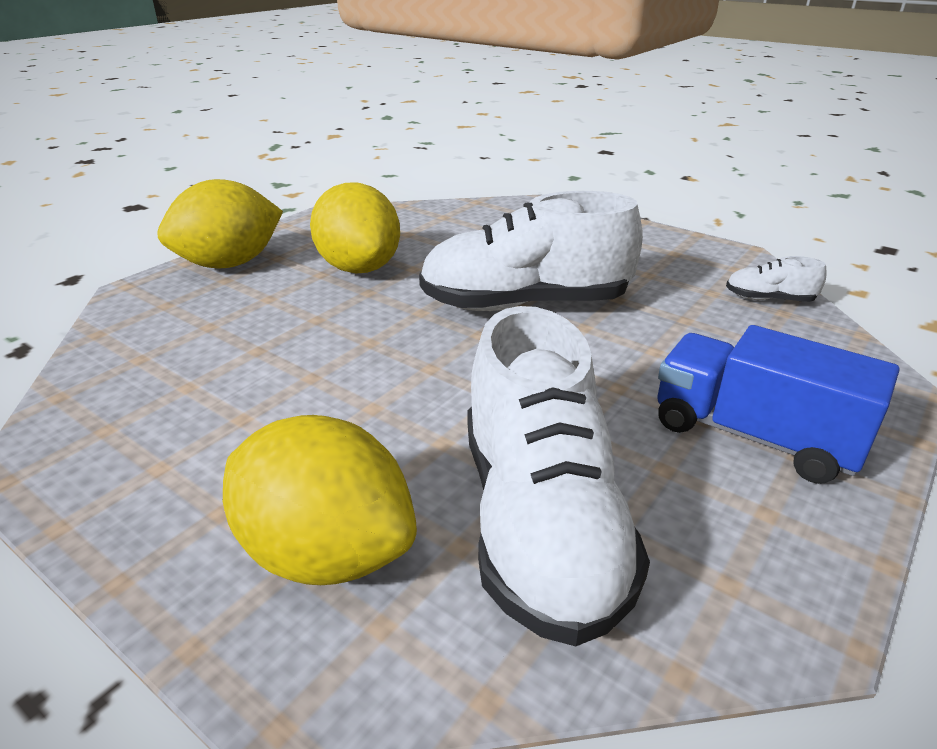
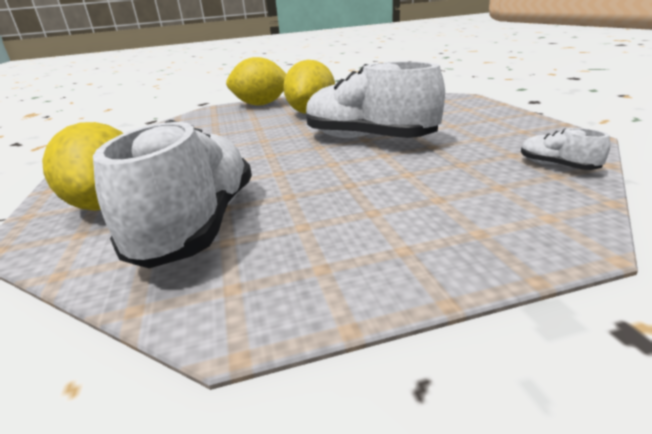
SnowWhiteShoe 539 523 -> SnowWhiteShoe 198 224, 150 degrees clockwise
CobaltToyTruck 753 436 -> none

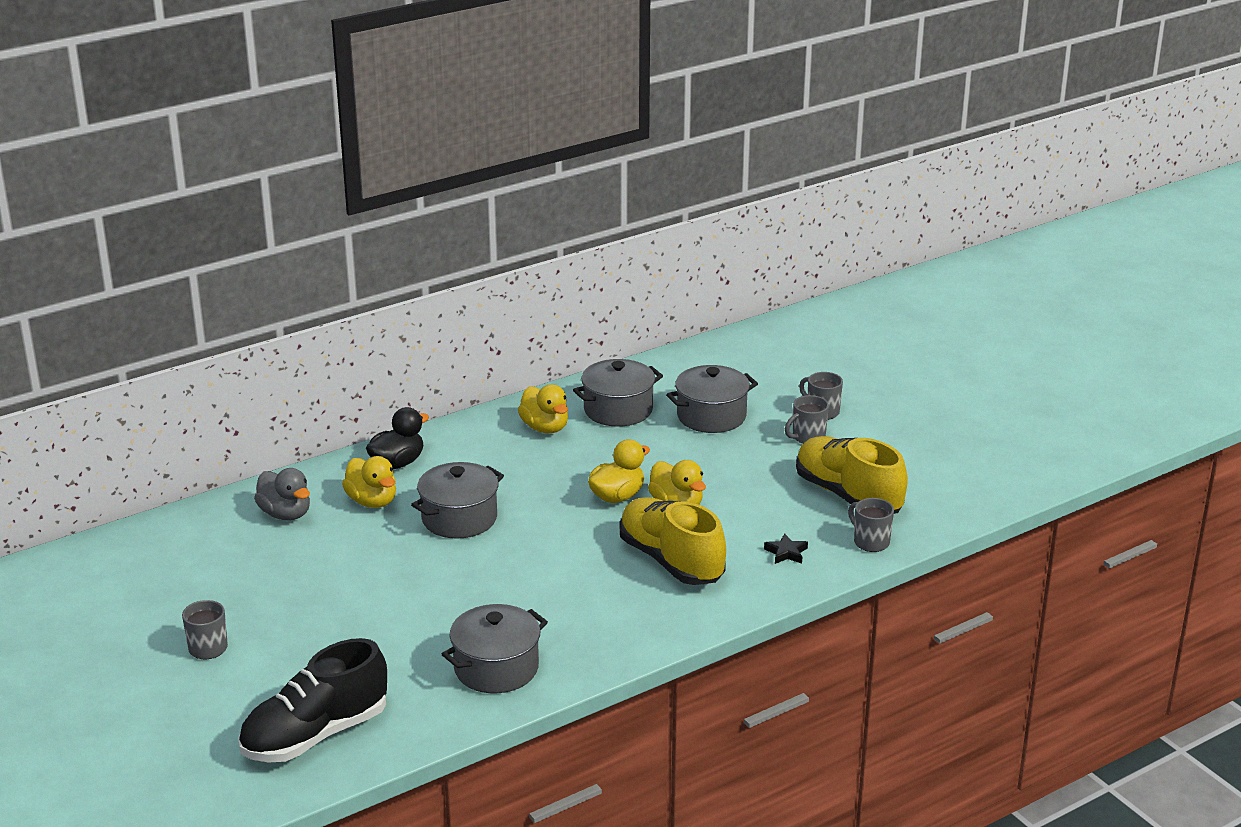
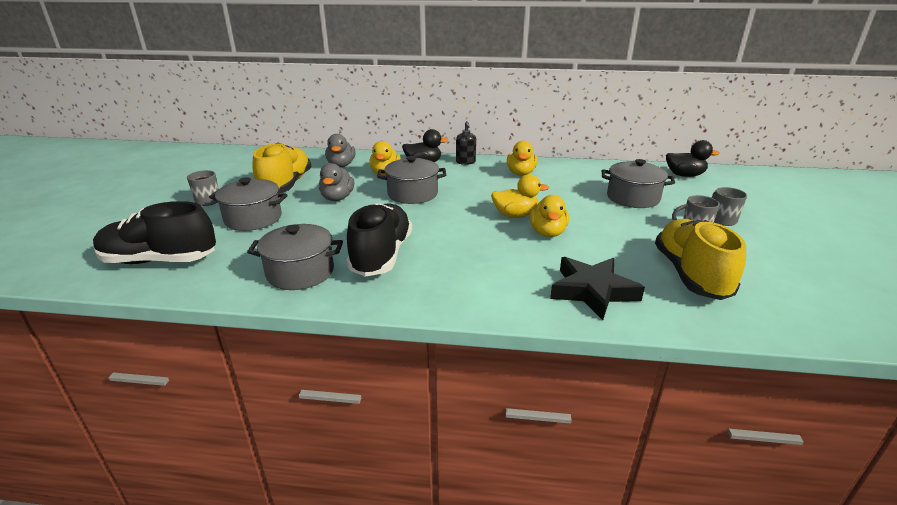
GrayPot 618 410 -> GrayPot 253 219, shifted
BrightYellowShoe 671 561 -> BrightYellowShoe 286 185, shifted
EbonyStarShape 786 553 -> EbonyStarShape 592 291, x2.23
GrayCoffeeMug 870 542 -> none
none -> GrayRubberDuck 337 198
none -> EbonyShoe 381 255
none -> EbonySoapDispenser 465 162
none -> EbonyRubberDuck 684 175

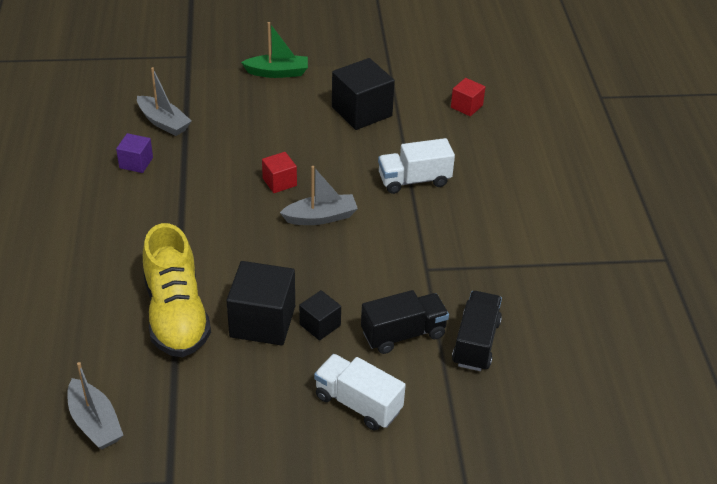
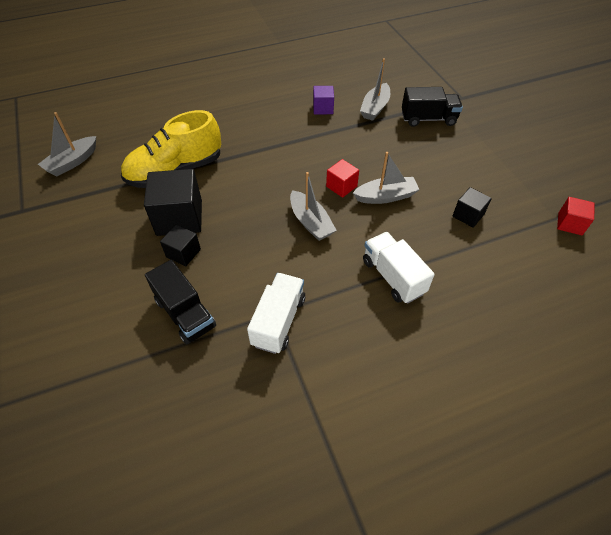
GreenToyBoat 277 72 -> none
SnowWhiteToyTruck 358 403 -> SnowWhiteToyTruck 278 321, shifted
EbonyBlock 361 112 -> EbonyBlock 468 215, x0.54
RedBlock 466 106 -> RedBlock 570 224, shifted
EbonyToyTruck 476 343 -> EbonyToyTruck 428 119, shifted
none -> GrayToyBoat 385 196

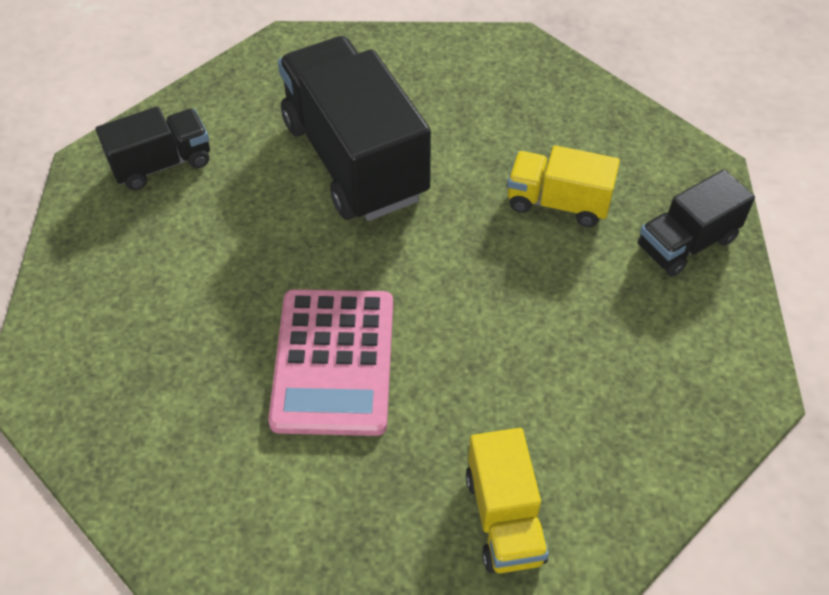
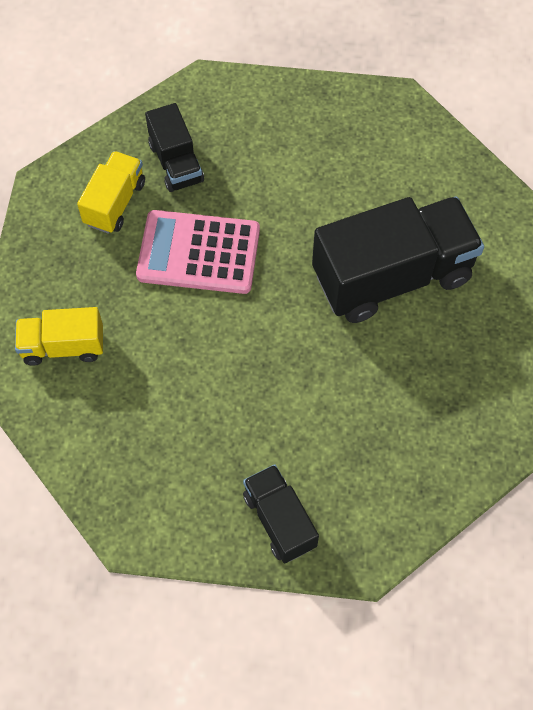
EbonyToyTruck 162 164 -> EbonyToyTruck 176 163, shifted
BrightYellowToyTruck 558 203 -> BrightYellowToyTruck 115 203, shifted

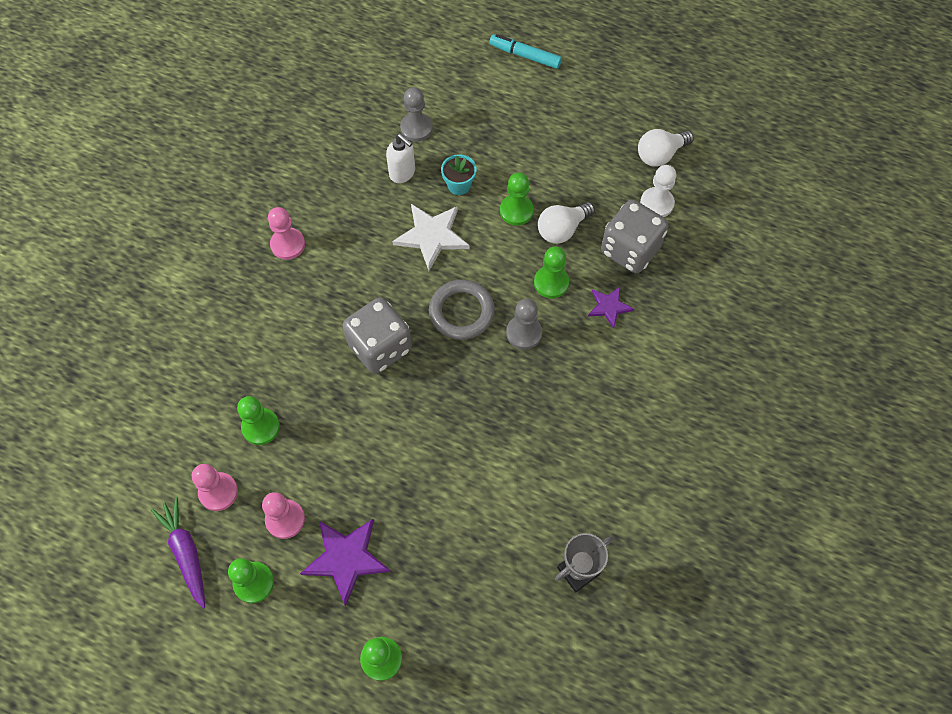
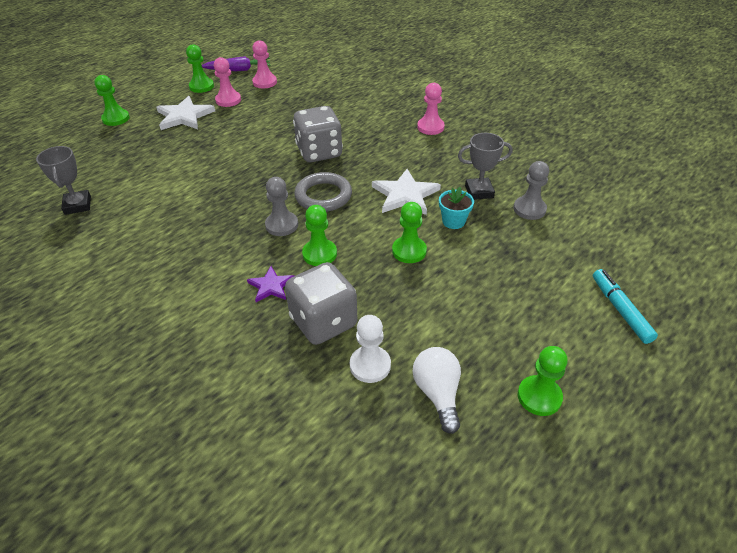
GreenGamePawn 261 427 -> GreenGamePawn 539 396, shifted
VioletStarShape 346 558 -> SnowWhiteStarShape 184 116
SnowWhiteSoapDispenser 402 173 -> GrayPrizeCup 479 192
TurquoiseMarkerPen 525 56 -> TurquoiseMarkerPen 620 310, 60 degrees counterclockwise
SnowWhiteLightbulb 562 229 -> none

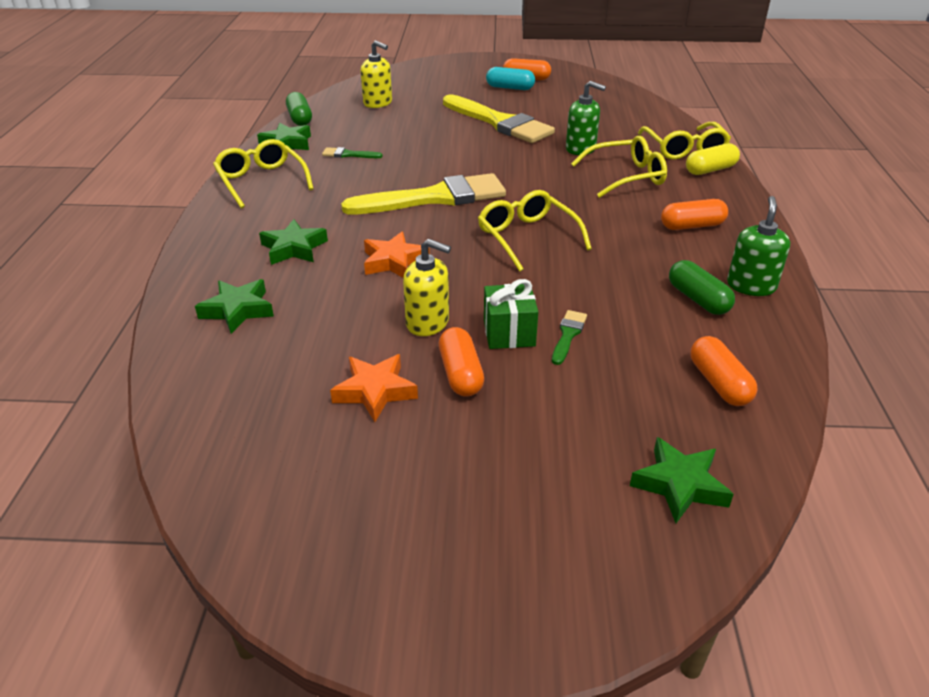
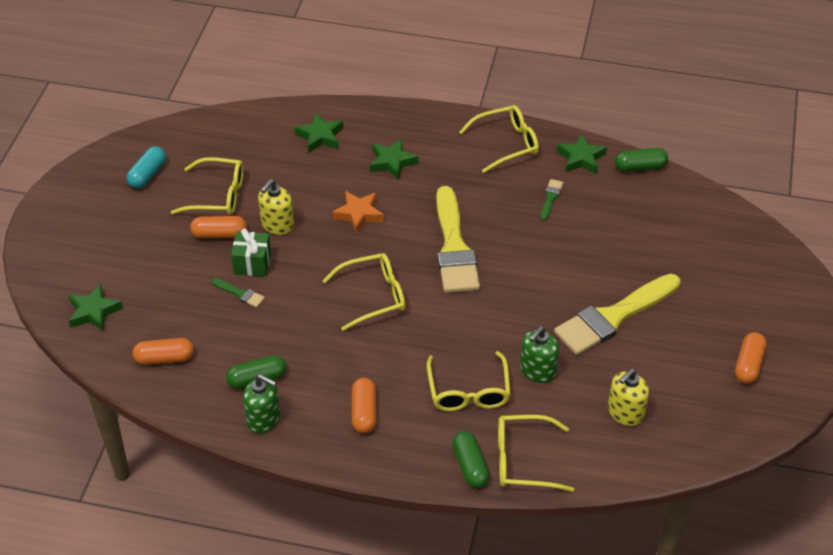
OrangeColouredStarShape 375 391 -> BrightYellowSpectacles 217 195
BrightYellowSoapDispenser 378 103 -> BrightYellowSoapDispenser 625 412, shifted
TurquoisePill 510 88 -> TurquoisePill 147 174, shifted
BrightYellowPill 710 170 -> GreenPill 470 466

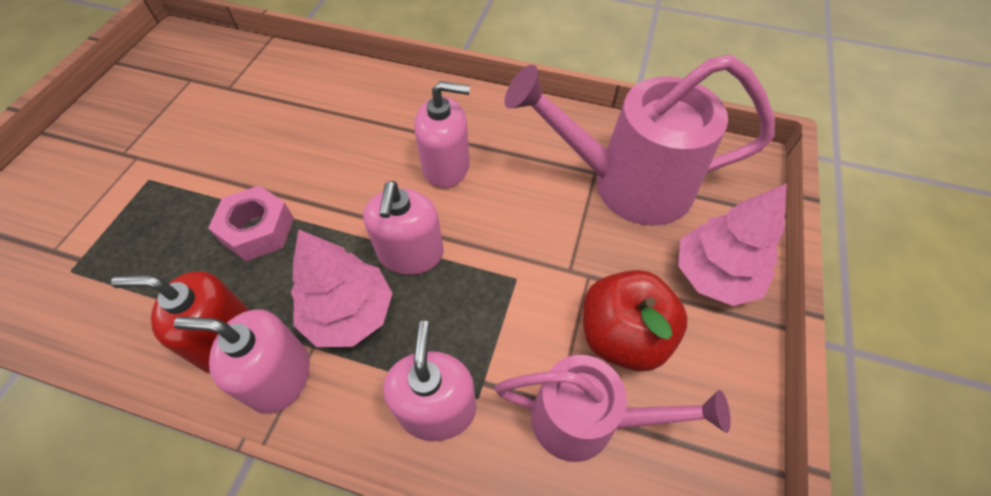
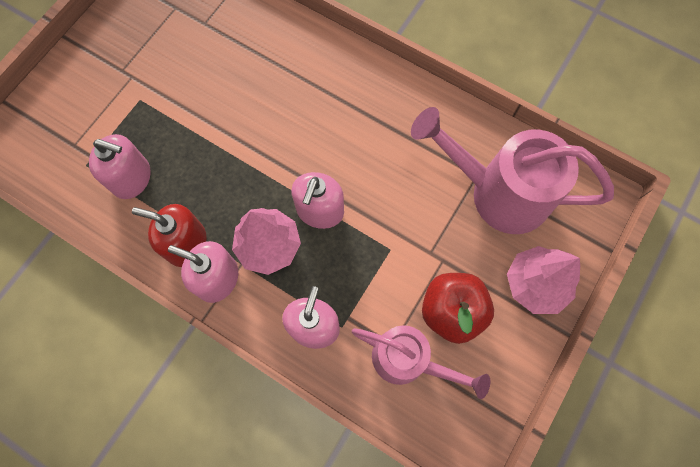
RosyHexNut 258 230 -> none
RosySoapDispenser 446 166 -> RosySoapDispenser 132 178, shifted

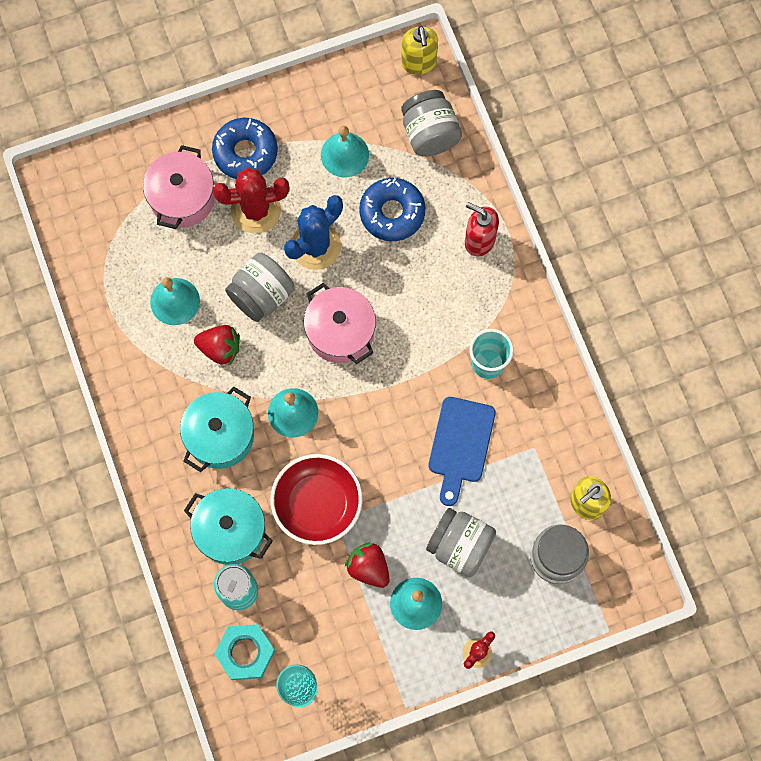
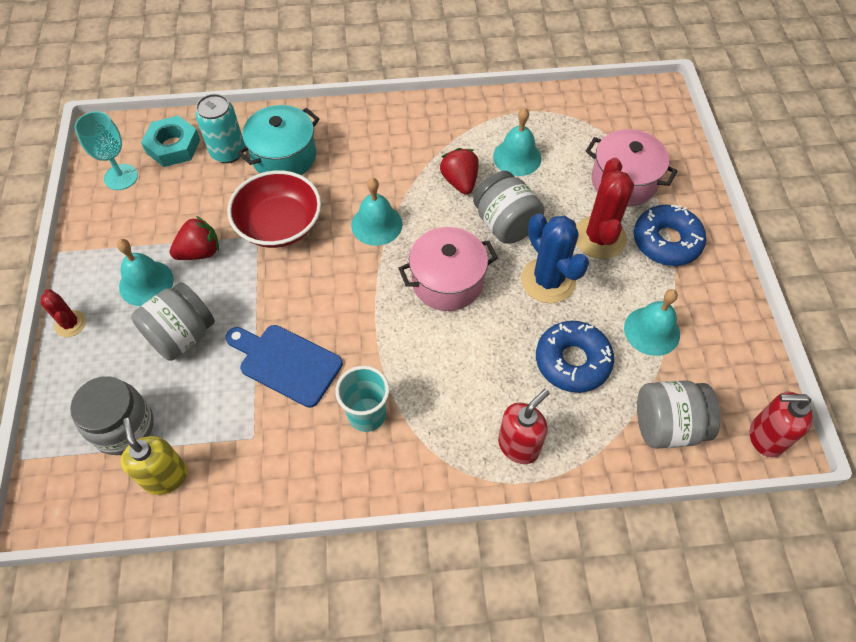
TurquoisePot 220 436 -> none
RedBerry 220 348 -> RedBerry 460 181, 135 degrees clockwise
BrightYellowSoapDispenser 419 63 -> RedSoapDispenser 765 437

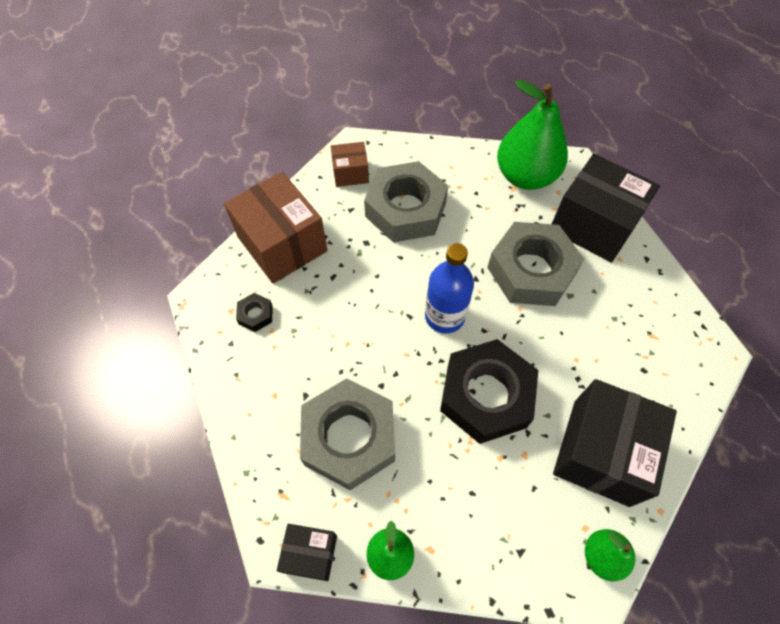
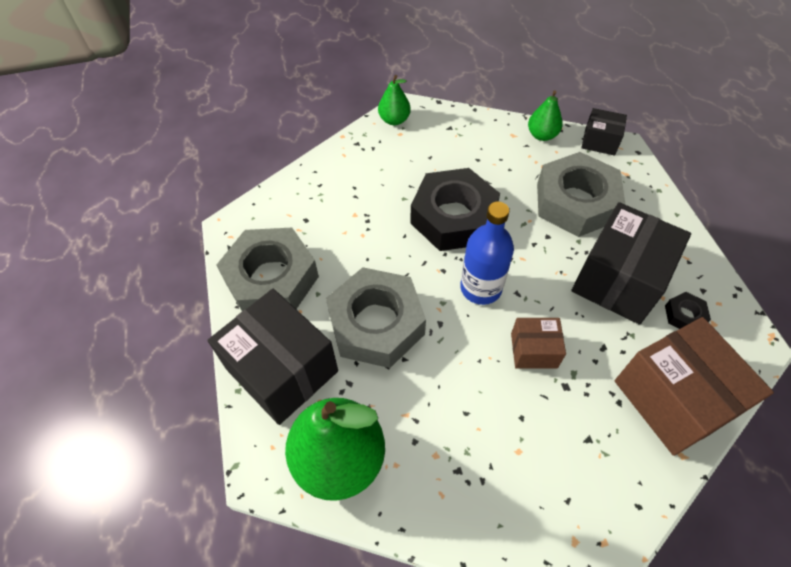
DarkBrownBox 350 173 -> DarkBrownBox 533 350, shifted
GrayHexNut 405 209 -> GrayHexNut 271 279, shifted
EbonyBox 601 451 -> EbonyBox 618 280, shifted

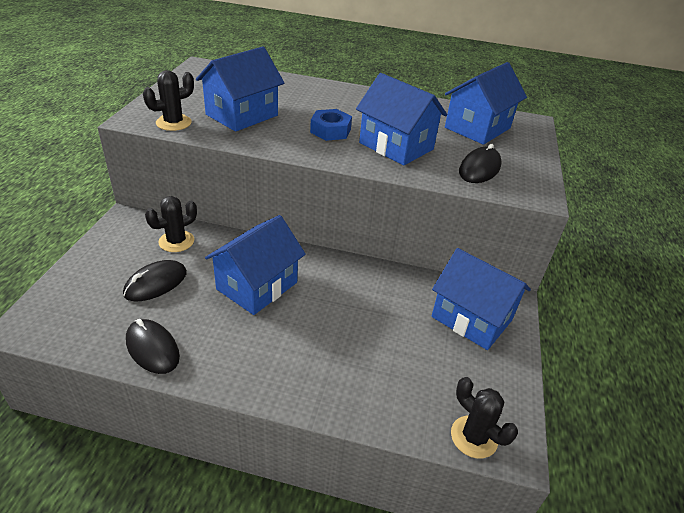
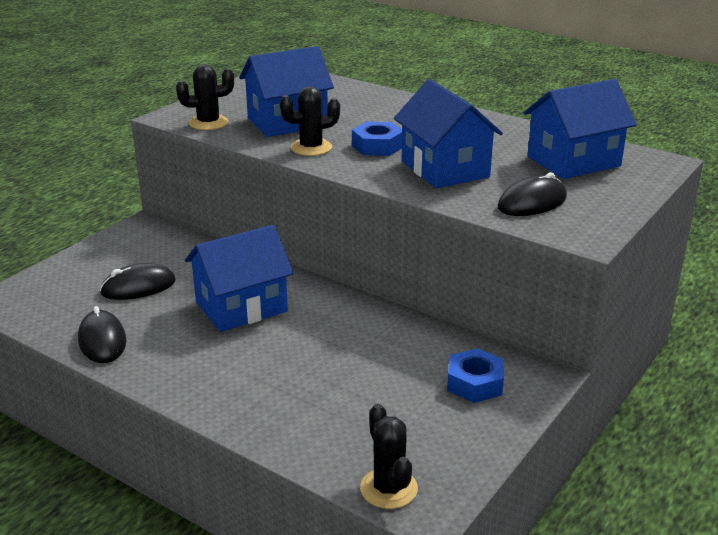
EbonySaguaroCactus 176 241 -> EbonySaguaroCactus 311 148, shifted
CobaltCottage 471 318 -> CobaltHexNut 475 383

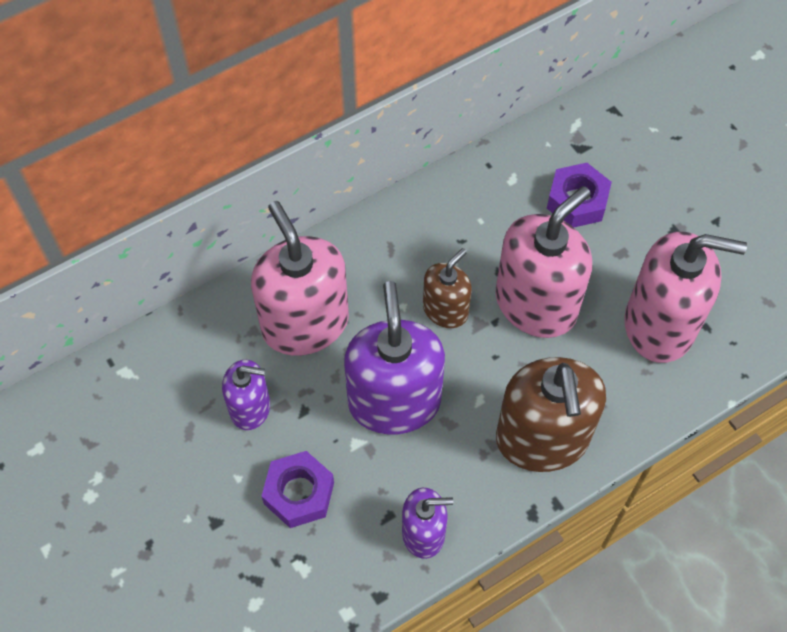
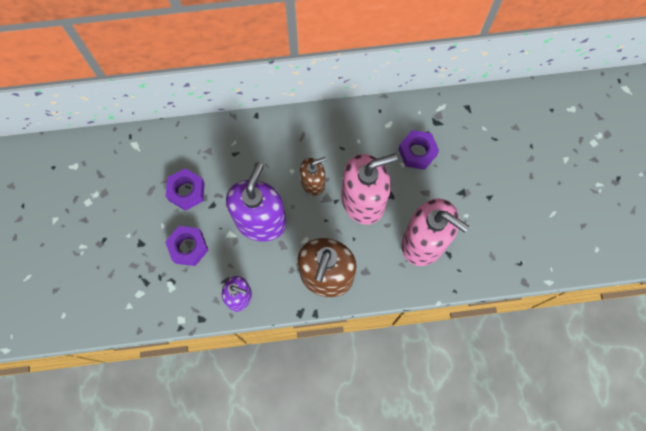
VioletSoapDispenser 250 408 -> VioletHexNut 186 191
RosySoapDispenser 305 323 -> none

